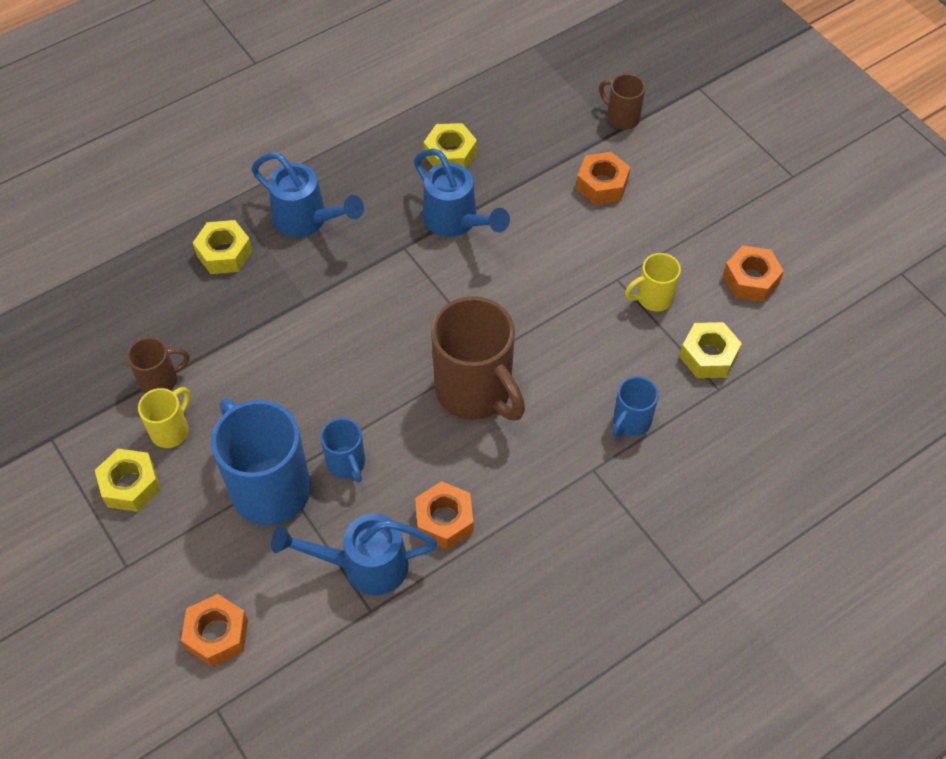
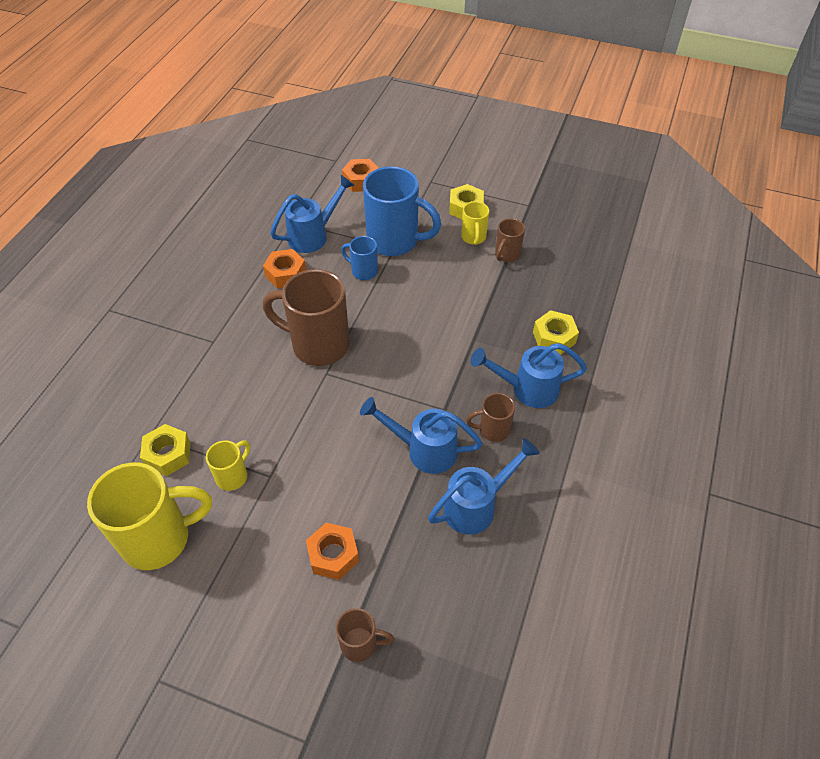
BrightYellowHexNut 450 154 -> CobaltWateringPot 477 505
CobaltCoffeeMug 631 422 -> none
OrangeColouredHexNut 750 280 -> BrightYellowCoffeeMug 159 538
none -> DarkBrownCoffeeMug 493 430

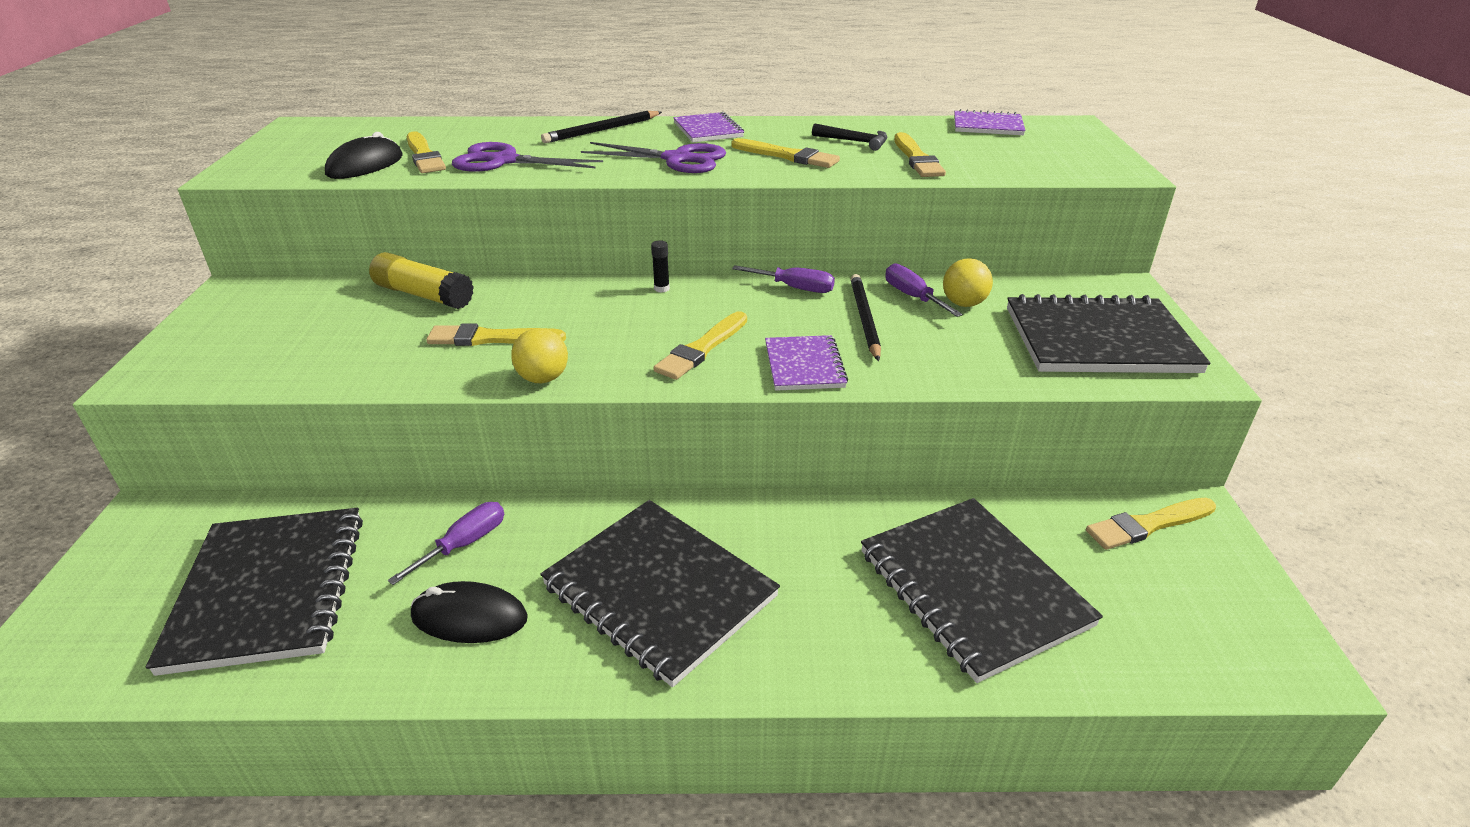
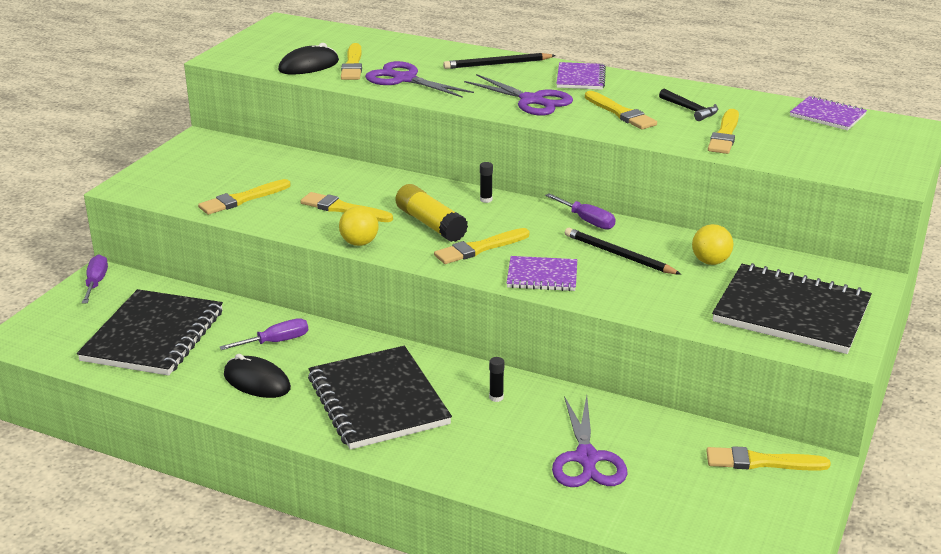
BrightYellowStickOfGlue 423 295 -> BrightYellowStickOfGlue 430 224, shifted
VioletNotepad 804 365 -> VioletNotepad 542 276, 75 degrees clockwise
EbonyLeadPencil 864 319 -> EbonyLeadPencil 618 255, 75 degrees counterclockwise
EbonyNotepad 972 588 -> VioletPairOfScissors 586 459
VioletHandScrewdriver 912 297 -> VioletHandScrewdriver 96 283, shifted
none -> BrightYellowBrush 242 199
none -> EbonyStickOfGlue 496 397

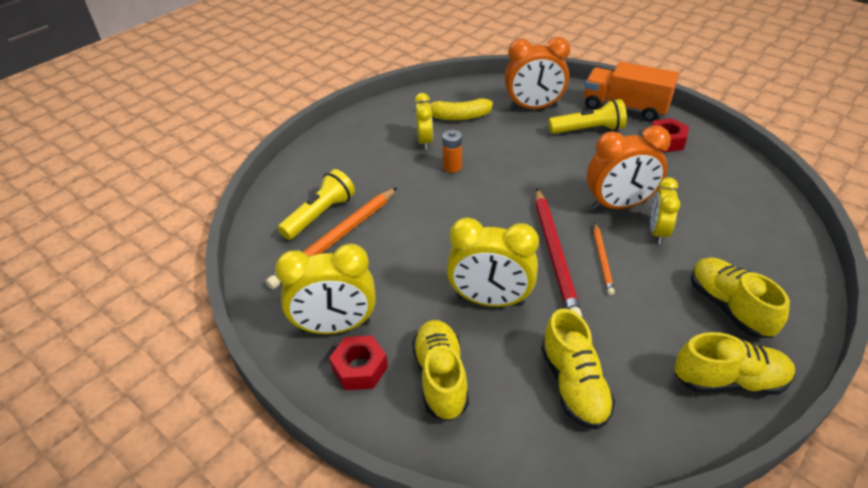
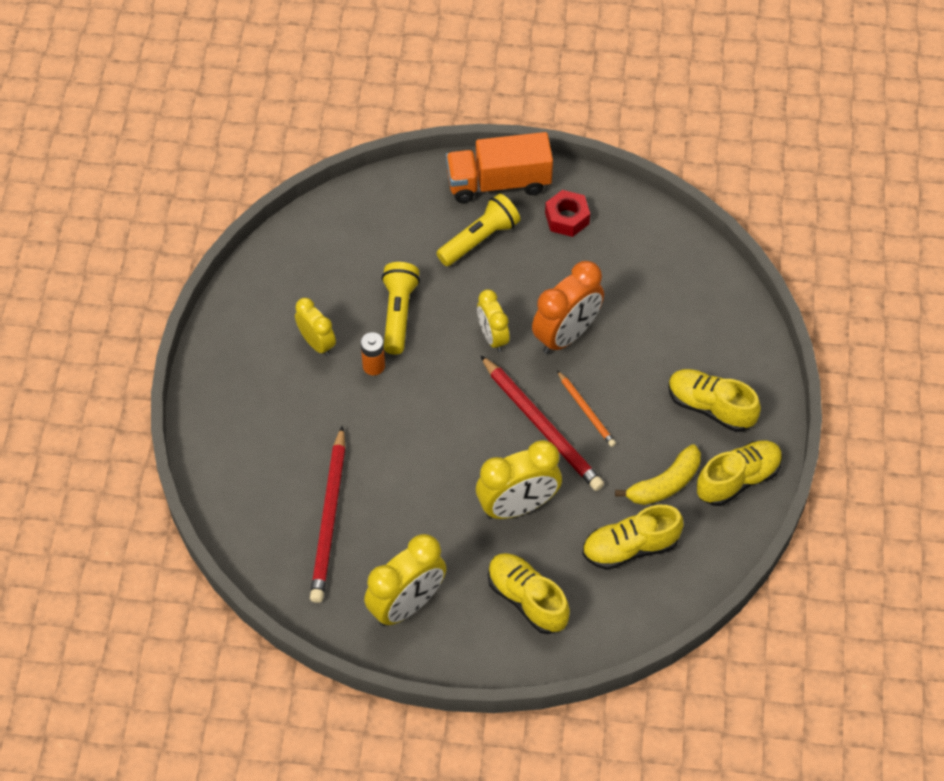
OrangeColouredLeadPencil 335 239 -> RedLeadPencil 329 519
BrightYellowPocketTorch 320 215 -> BrightYellowPocketTorch 398 314, shifted
RedHexNut 360 368 -> none
BrightYellowBananaFruit 458 117 -> BrightYellowBananaFruit 664 484, shifted
OrangeColouredBedsideClock 533 107 -> none
BrightYellowShoe 573 385 -> BrightYellowShoe 630 547, 120 degrees clockwise
BrightYellowBedsideClock 657 232 -> BrightYellowBedsideClock 492 337, shifted

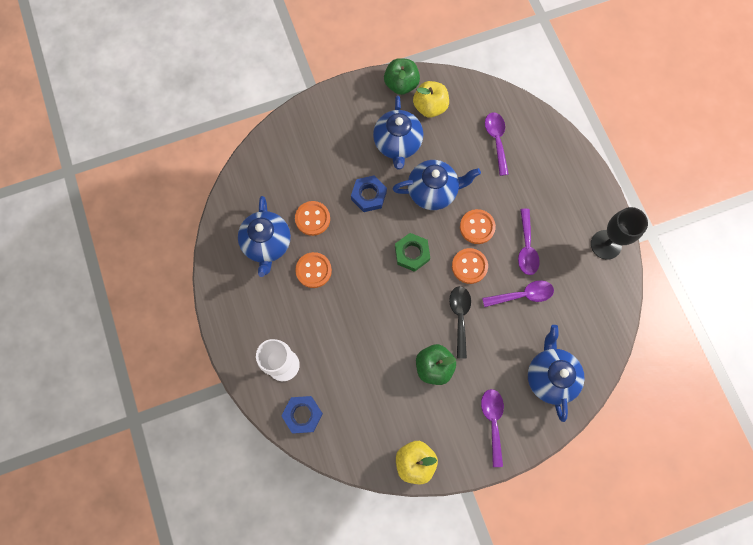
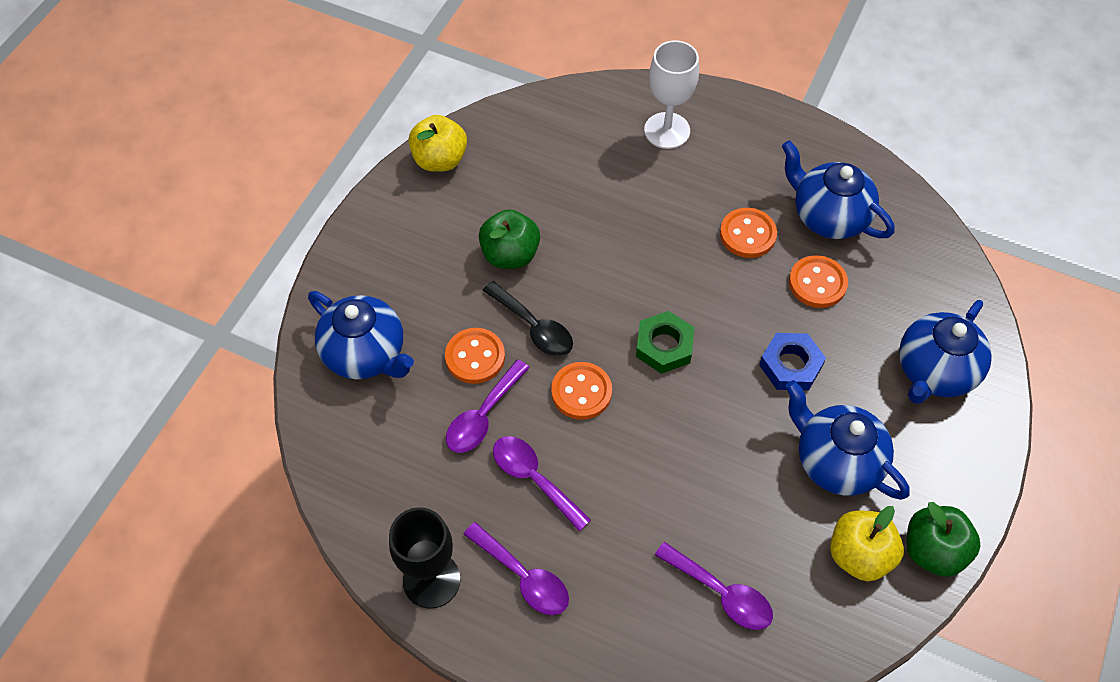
CobaltHexNut 302 415 -> none
CobaltTeapot 433 191 -> CobaltTeapot 934 372, shifted
OrangeColouredButton 477 227 -> OrangeColouredButton 475 357, shifted
VioletTablespoon 492 421 -> VioletTablespoon 523 576, shifted

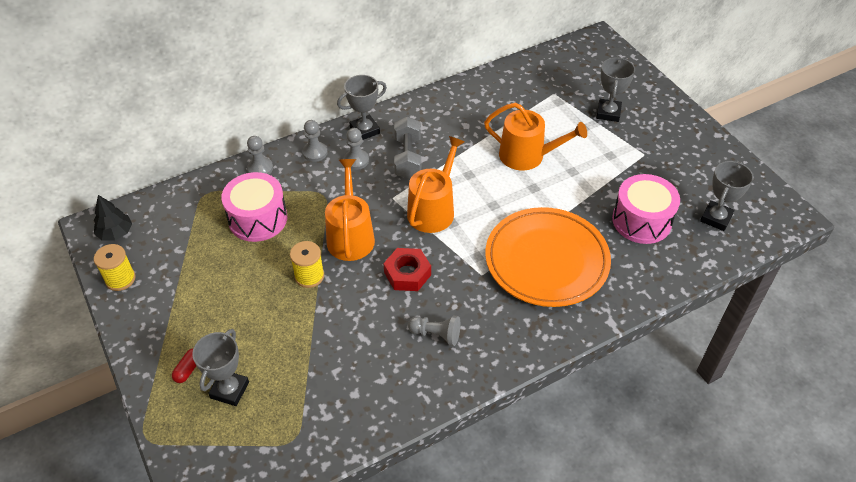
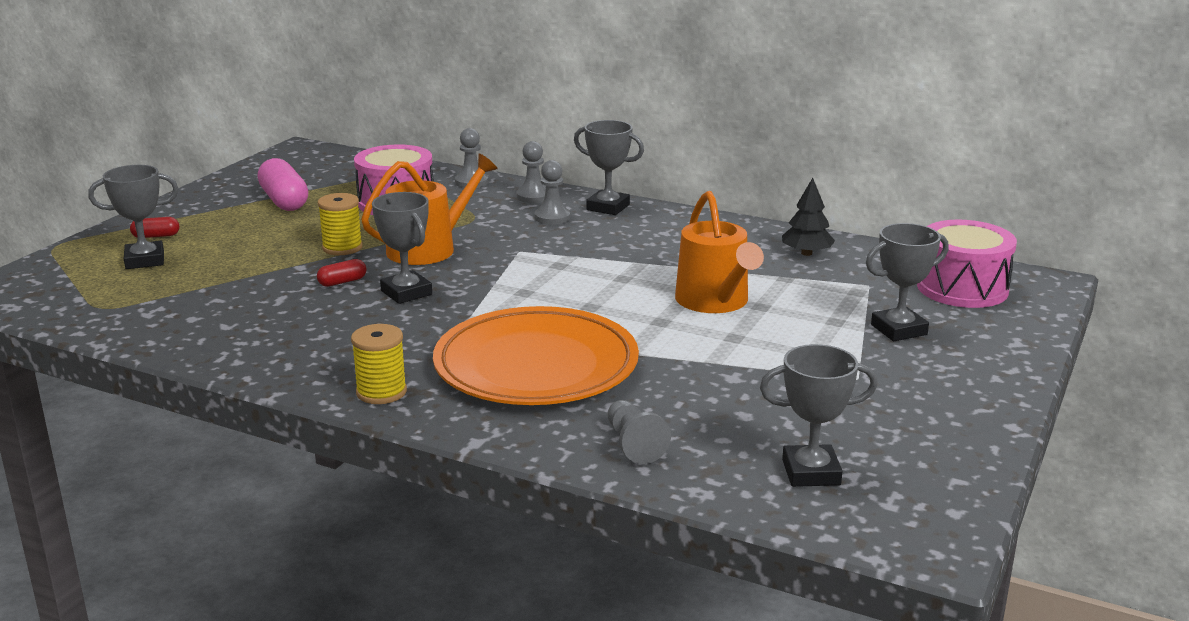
EbonyTree 115 233 -> EbonyTree 806 253, shifted
BrightYellowSpool 120 279 -> BrightYellowSpool 381 392, shifted
RedHexNut 407 274 -> GrayPrizeCup 406 293
GrayHandWeight 408 158 -> none
OrangeColouredWateringPot 433 209 -> none
GrayGamePawn 436 334 -> GrayGamePawn 634 444, shifted
RosyDrum 641 221 -> RosyDrum 962 288, shifted
none -> RosyPill 284 201
none -> RedPill 342 282

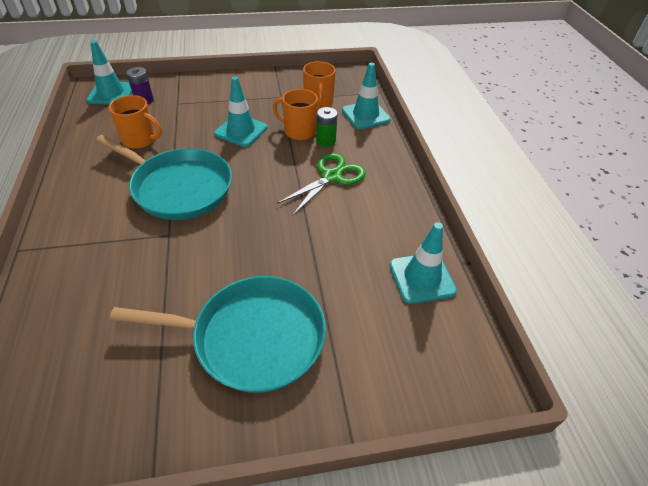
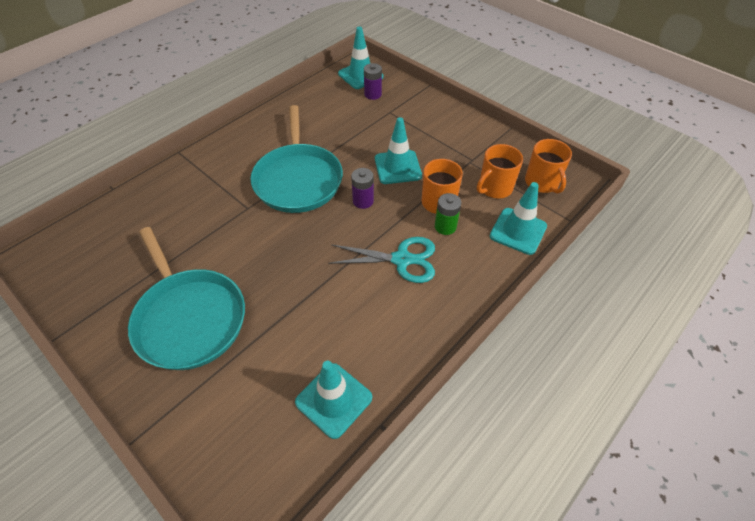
OrangeColouredCoffeeMug 140 140 -> OrangeColouredCoffeeMug 542 183, shifted
GreenPairOfScissors 331 176 -> TurquoisePairOfScissors 402 259
none -> VioletPowerCell 363 201

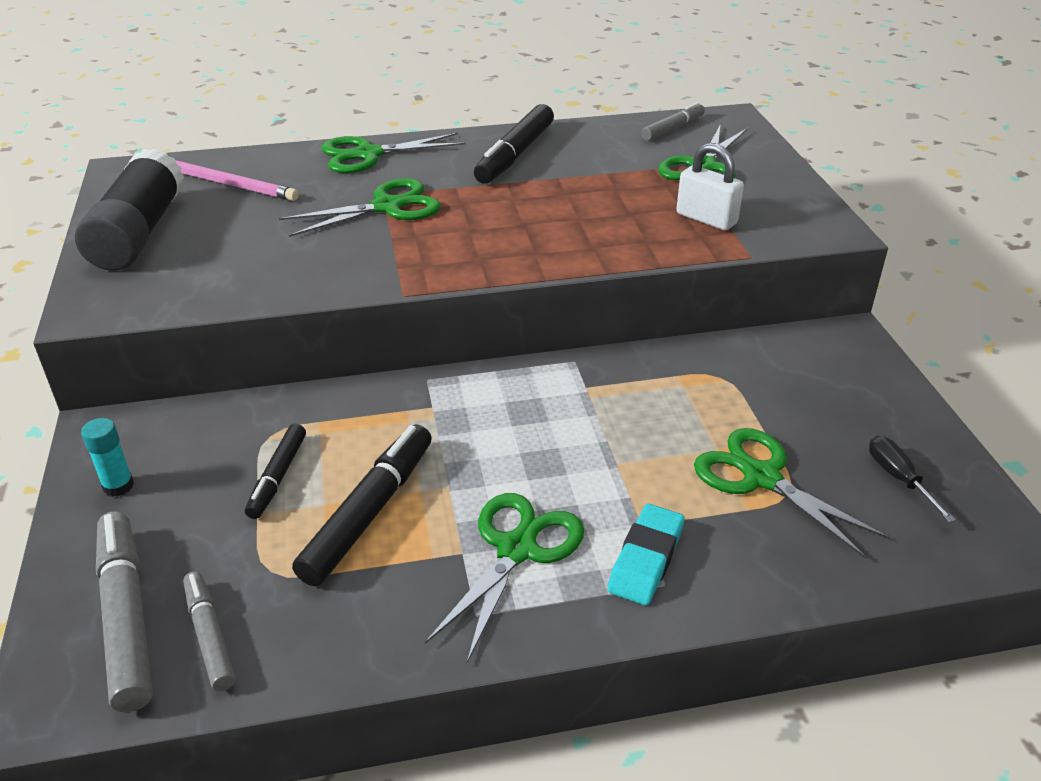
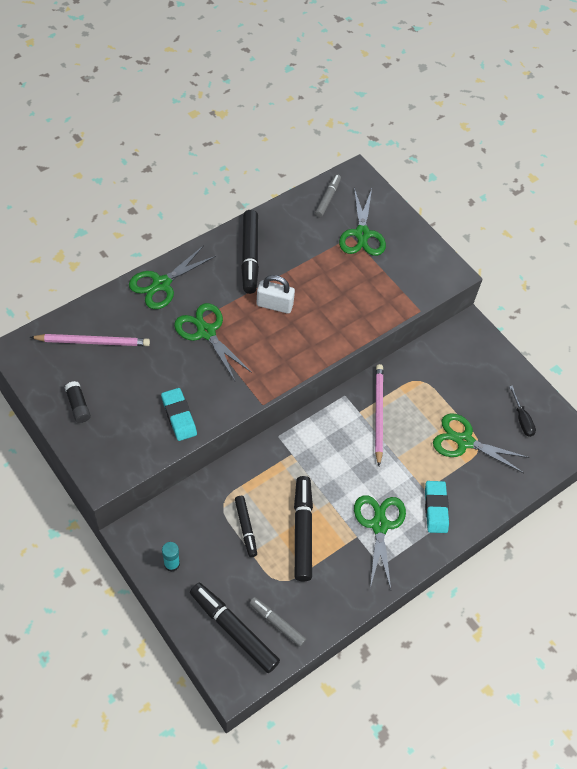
EbonyStickOfGlue 138 233 -> EbonyStickOfGlue 78 406, x0.44
GrayMarkerPen 126 617 -> EbonyMarkerPen 233 629
GreenPairOfScissors 387 207 -> GreenPairOfScissors 206 332, 75 degrees counterclockwise
SnowWhitePadlock 706 218 -> SnowWhitePadlock 274 305, shifted
EbonyHandScrewdriver 899 478 -> EbonyHandScrewdriver 522 419, 150 degrees counterclockwise
none -> TurquoisePencilEraser 179 416
none -> RosyLeadPencil 378 414

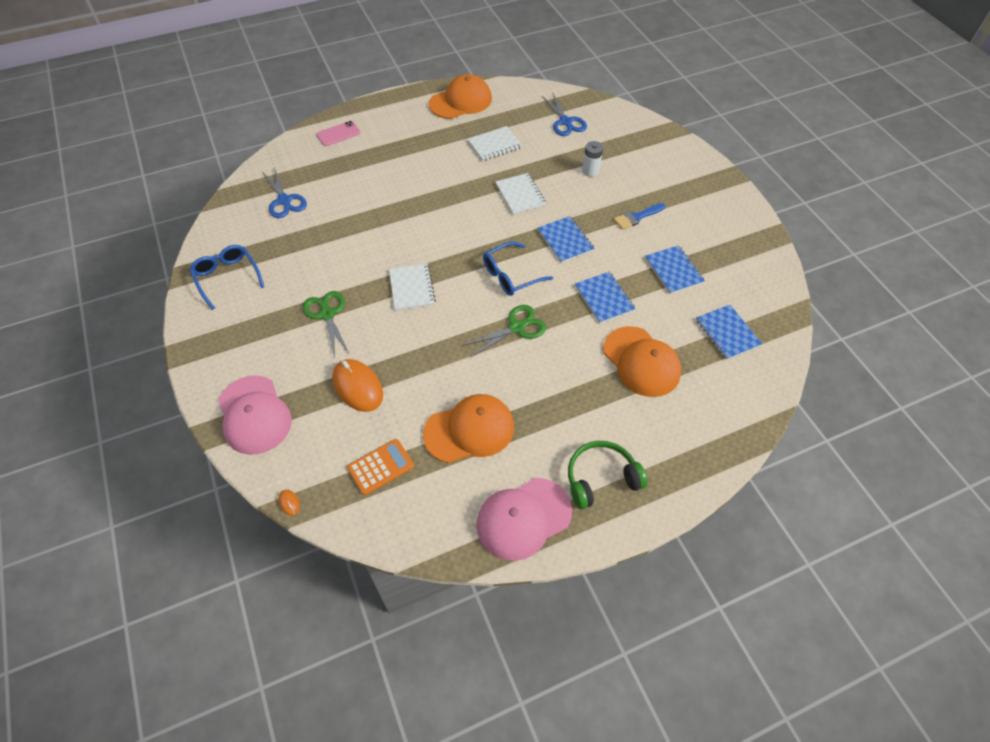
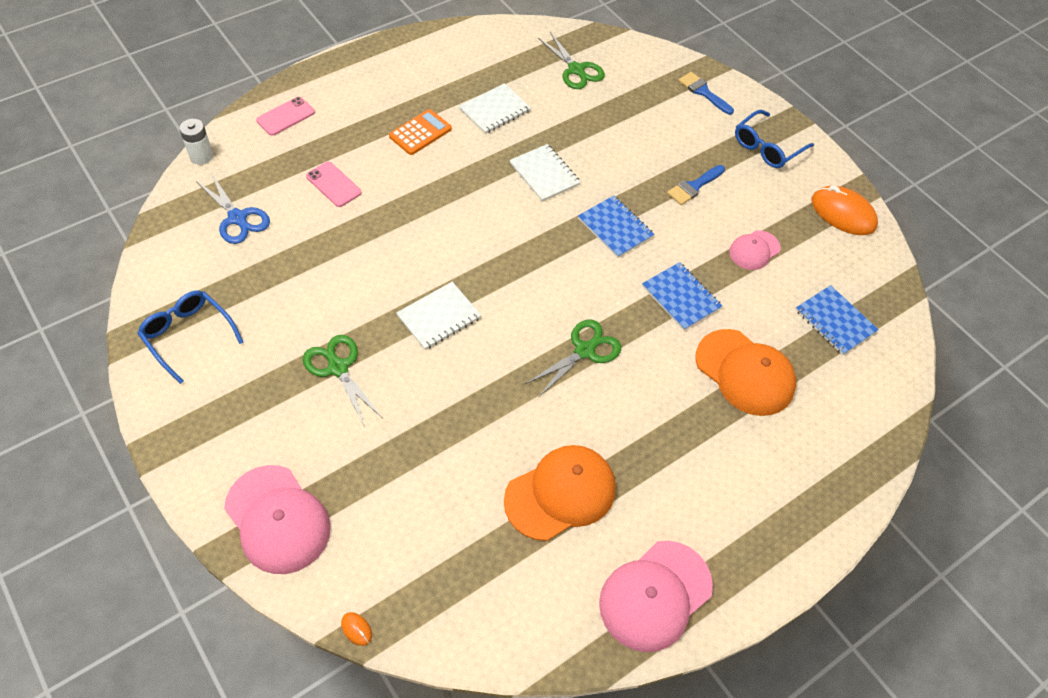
OrangeColouredMouse 357 387 -> OrangeColouredMouse 843 213, shifted
OrangeColouredCalculator 381 467 -> OrangeColouredCalculator 420 133, shifted
SnowWhiteNotepad 411 288 -> SnowWhiteNotepad 439 317, 75 degrees clockwise
OrangeColouredPeakedCap 461 101 -> none
CobaltSpectacles 511 275 -> CobaltSpectacles 767 147, shifted
CobaltPairOfScissors 565 122 -> GreenPairOfScissors 576 70
GreenOverEarHeadphones 601 478 -> none
SnowWhitePowerCell 590 171 -> SnowWhitePowerCell 201 156, shifted
CobaltNotepad 673 270 -> RosyPeakedCap 754 250
none -> RosySmartphone 333 184
none -> CobaltBrush 703 92

